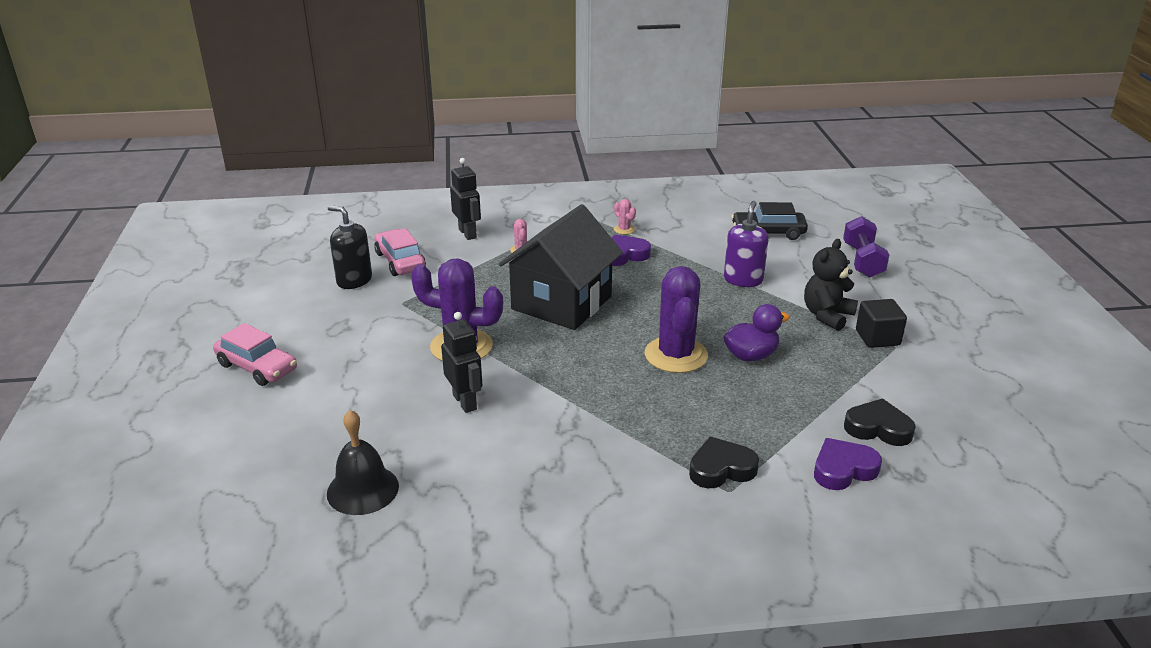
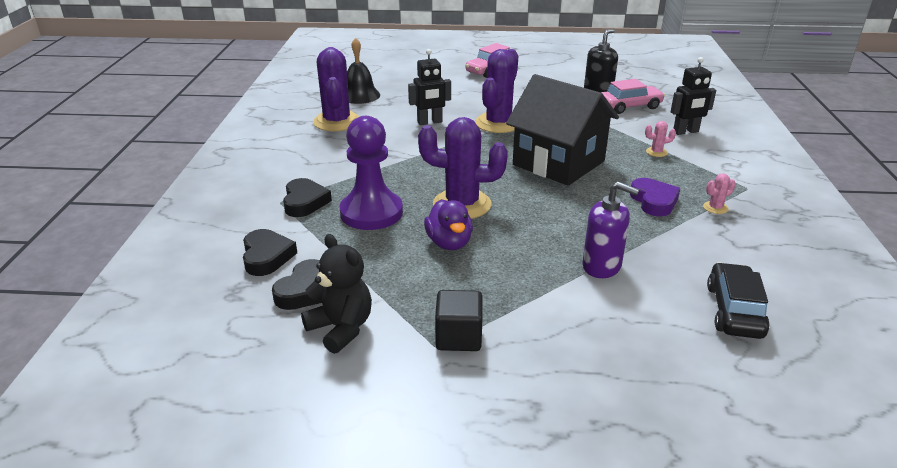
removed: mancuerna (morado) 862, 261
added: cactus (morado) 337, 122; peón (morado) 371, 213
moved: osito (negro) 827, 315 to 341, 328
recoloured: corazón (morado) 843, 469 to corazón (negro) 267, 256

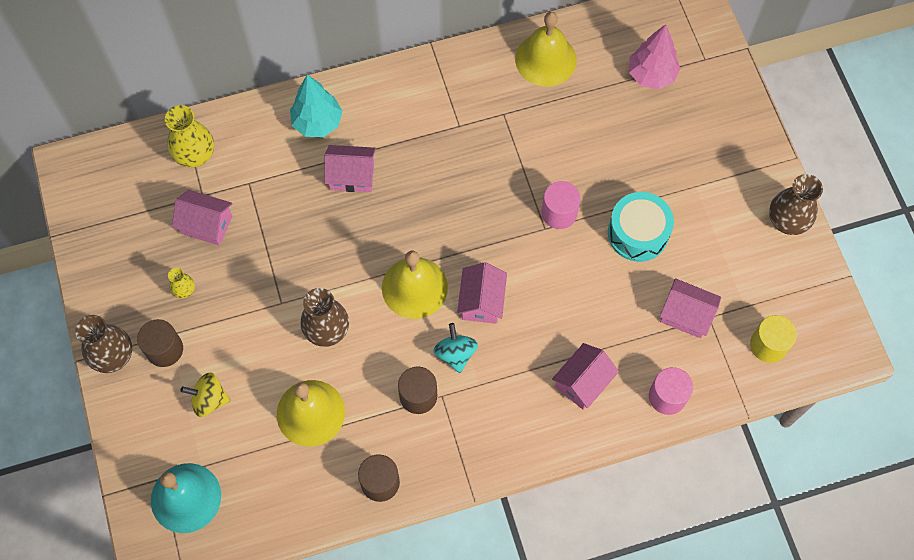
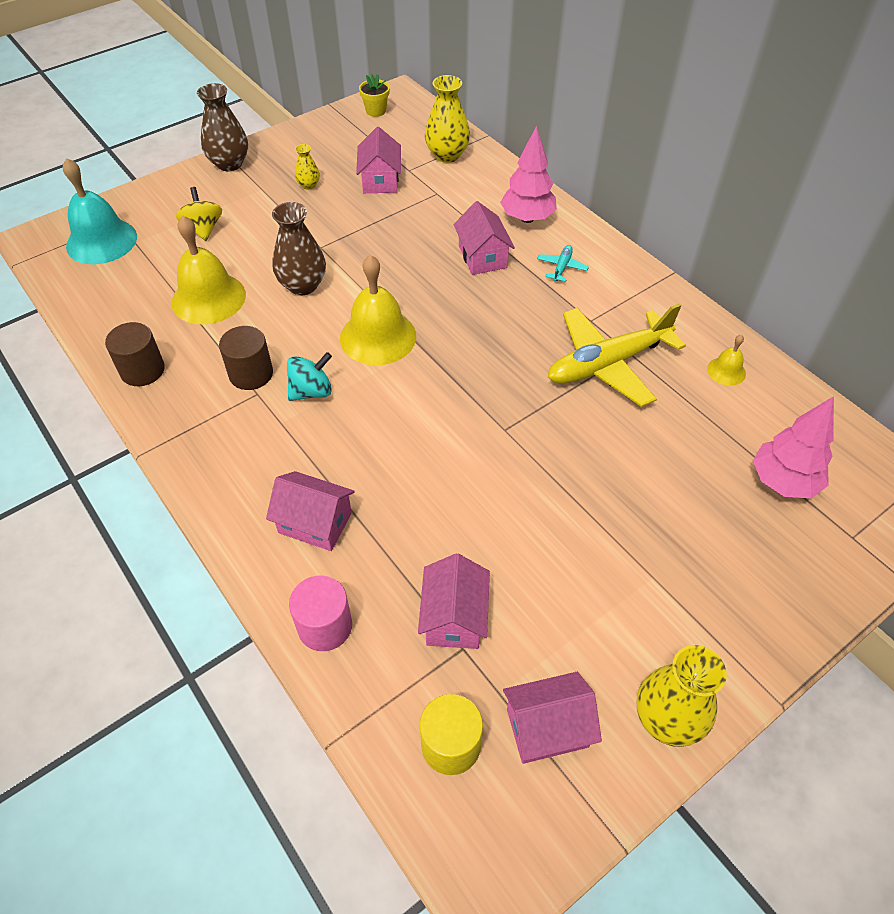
removed: cilindro (rosa) 559, 213; tambor (turquesa) 638, 233; cilindro (marrón) 164, 349
added: maceta (amarillo) 376, 111; avión (turquesa) 562, 267; avión (amarillo) 607, 364
moved: casa (rosa) 481, 301 to 547, 728
recoloured: árbol (turquesa) 317, 122 to árbol (rosa) 527, 218; florero (marrón) 787, 221 to florero (amarillo) 667, 718
resized: campana (amarillo) 545, 59 = 726, 371 x0.48

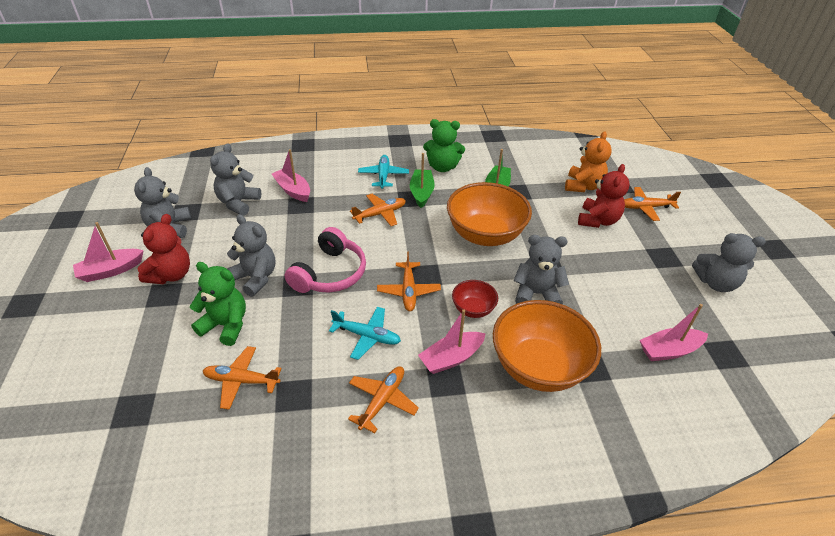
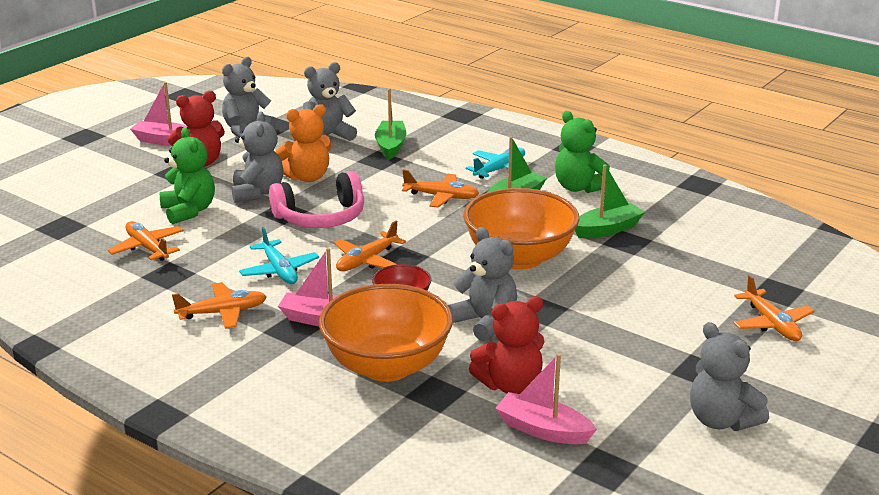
moved: osito (naranja) 583, 186 to 307, 177; osito (rojo) 598, 220 to 510, 385
recoloured: barco (rosa) 293, 190 to barco (verde) 391, 146
turned: avión (naranja) 645, 207 = 772, 324 150 degrees counterclockwise

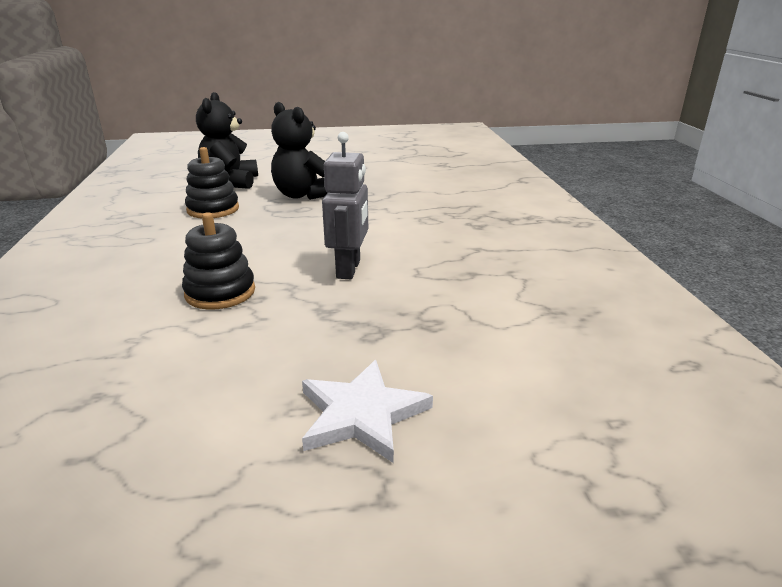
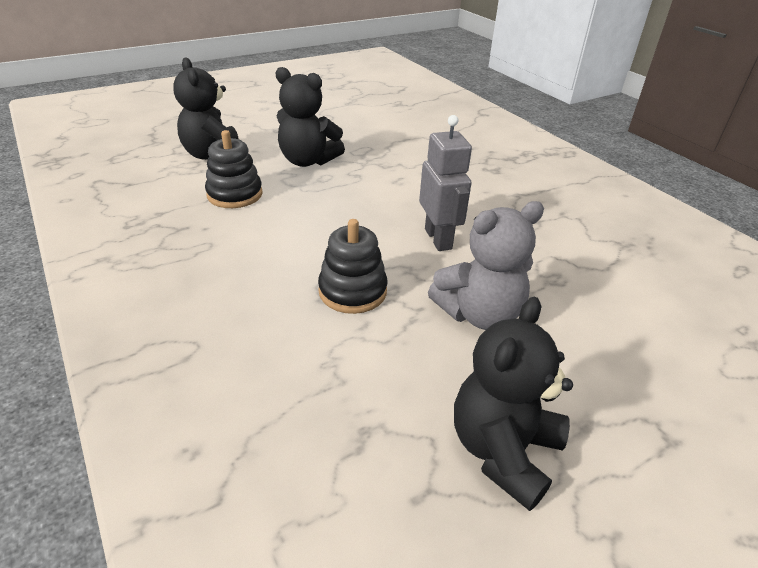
removed: estrella (blanco) 362, 414
added: osito (gris) 479, 314; osito (negro) 503, 450

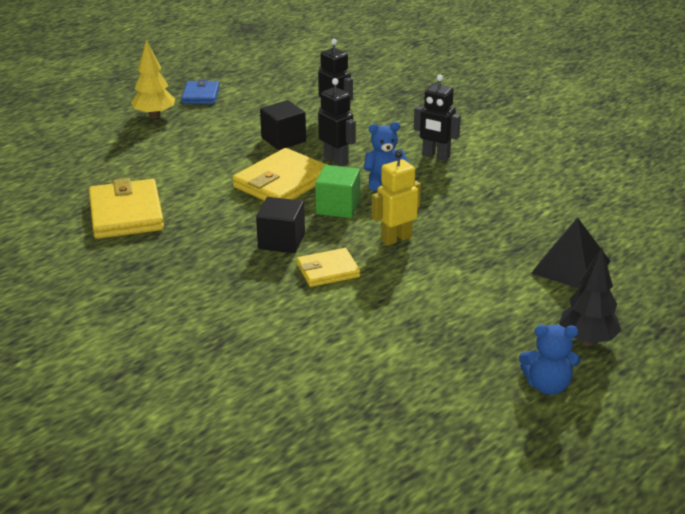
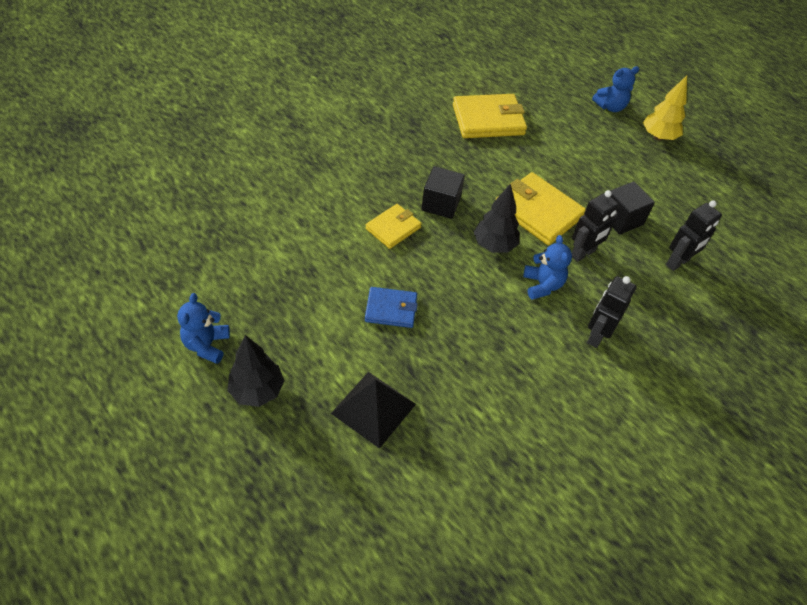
removed: robot (amarillo) 396, 239
added: osito (azul) 610, 107
moved: cartera (azul) 201, 95 to 391, 309
replaced: cubo (verde) 338, 207 to árbol (negro) 494, 245
turned: cartera (amarillo) 328, 271 = 393, 228 60 degrees clockwise

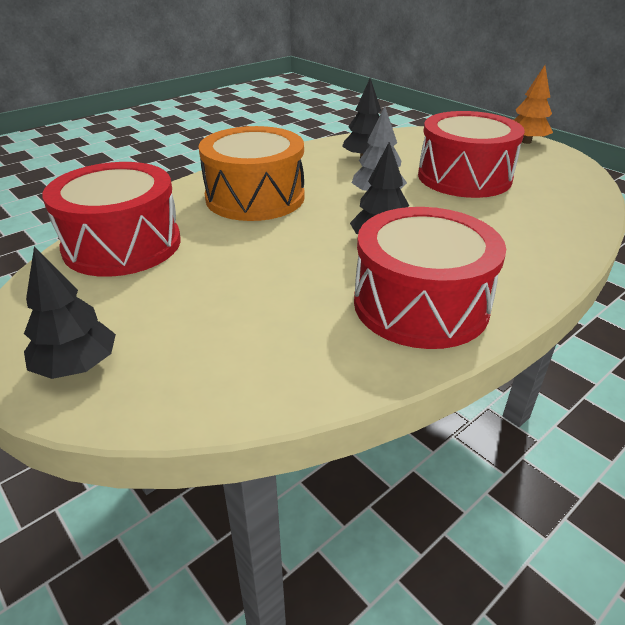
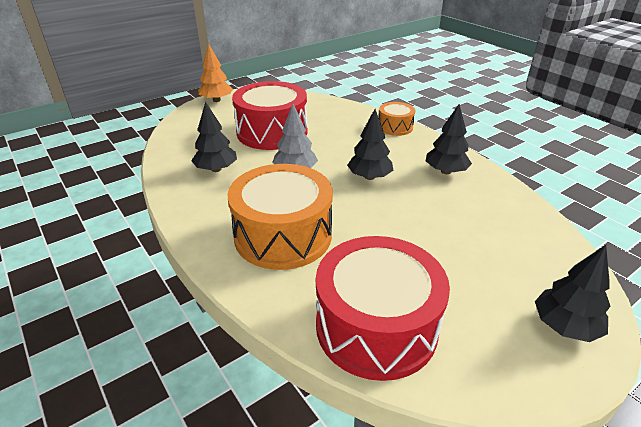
added: tambor (naranja) 395, 127
replaced: tambor (rojo) 420, 304 to árbol (negro) 445, 171

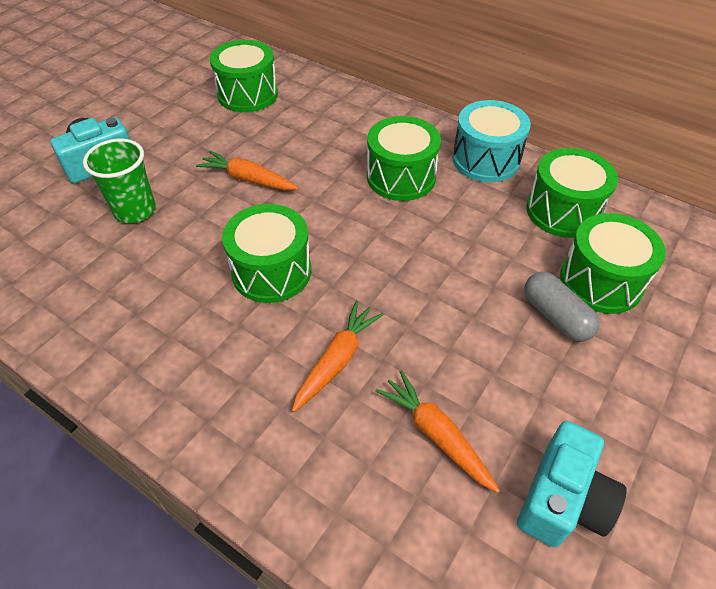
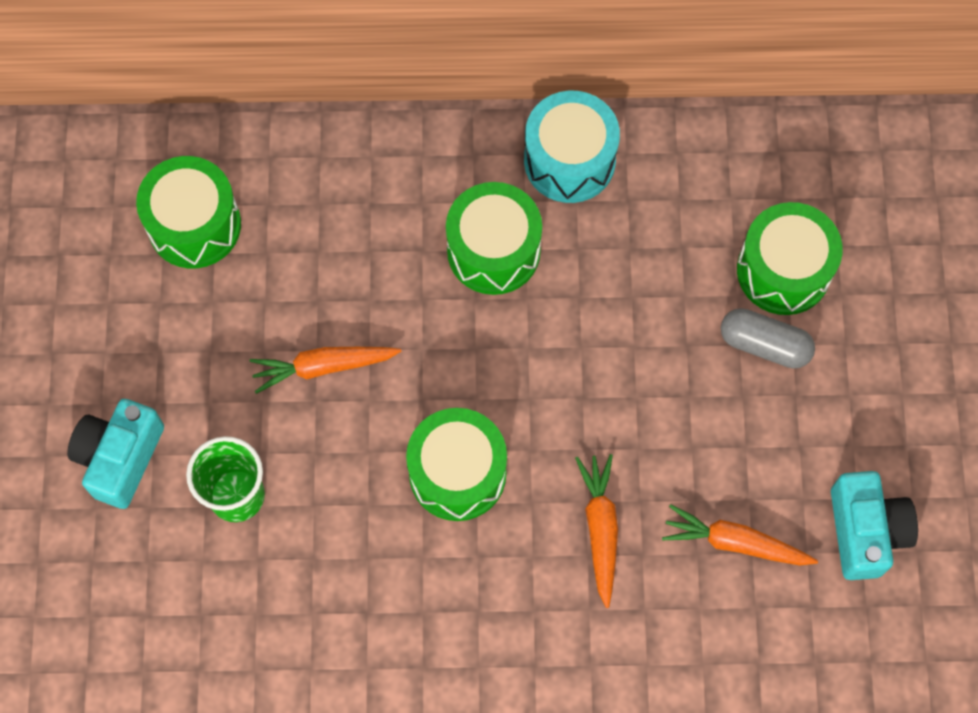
removed: tambor (verde) 563, 211

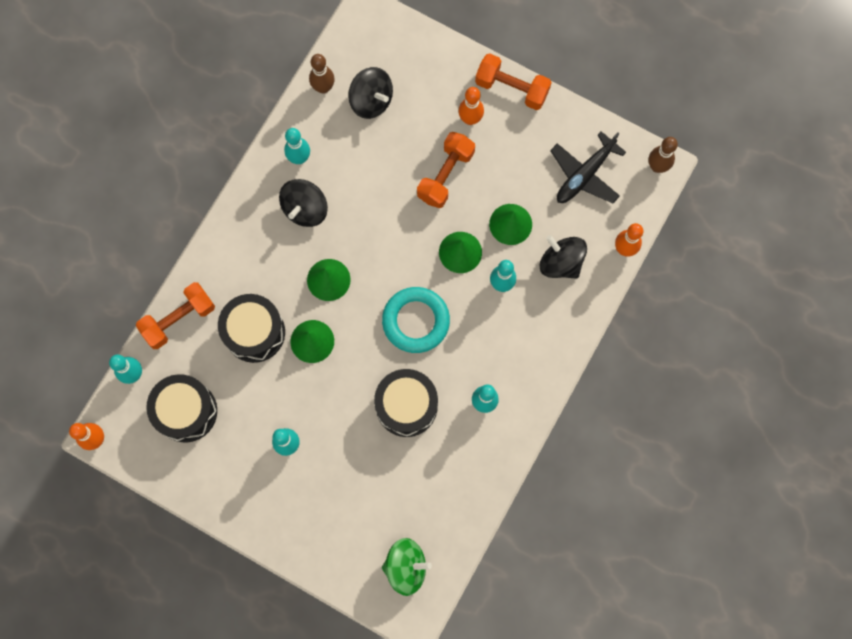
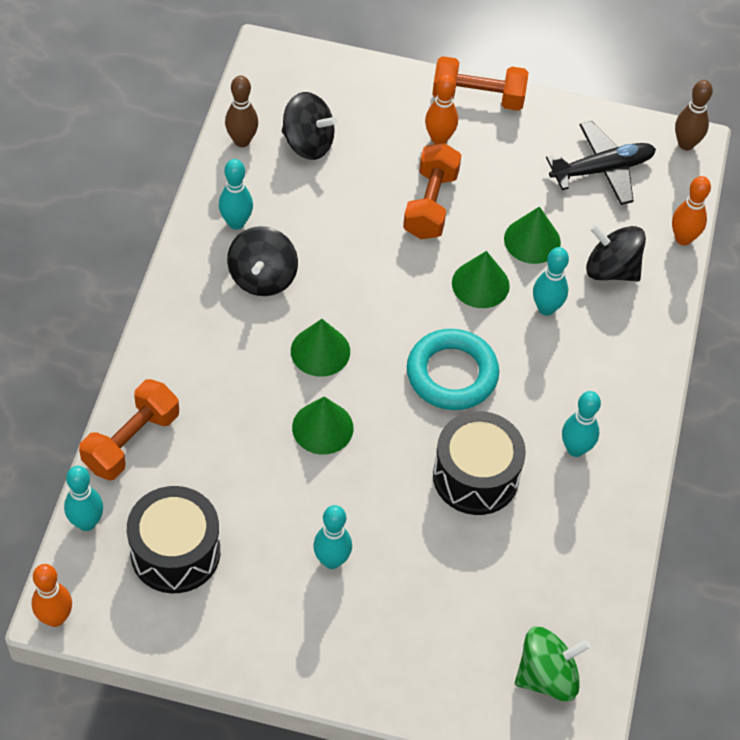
removed: tambor (negro) 254, 332
turned: avión (negro) 584, 175 = 602, 170 135 degrees counterclockwise

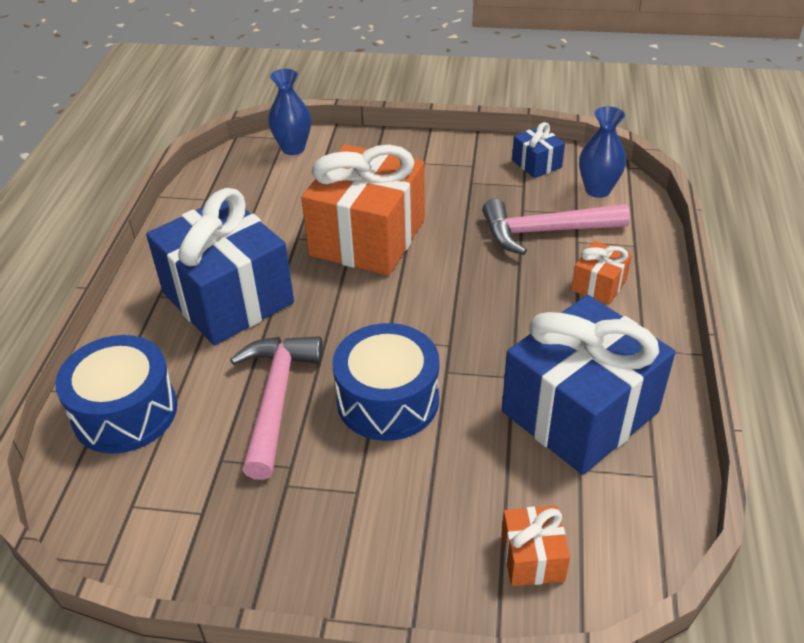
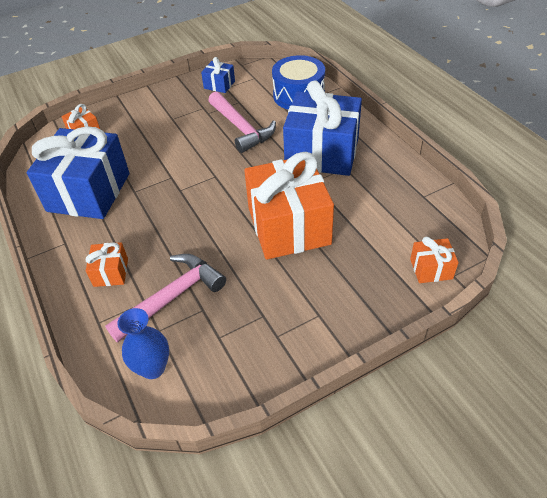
removed: tambor (azul) 387, 400
moved: regalo (azul) 536, 164 to 219, 85
replaced: florero (azul) 293, 148 to regalo (naranja) 431, 269

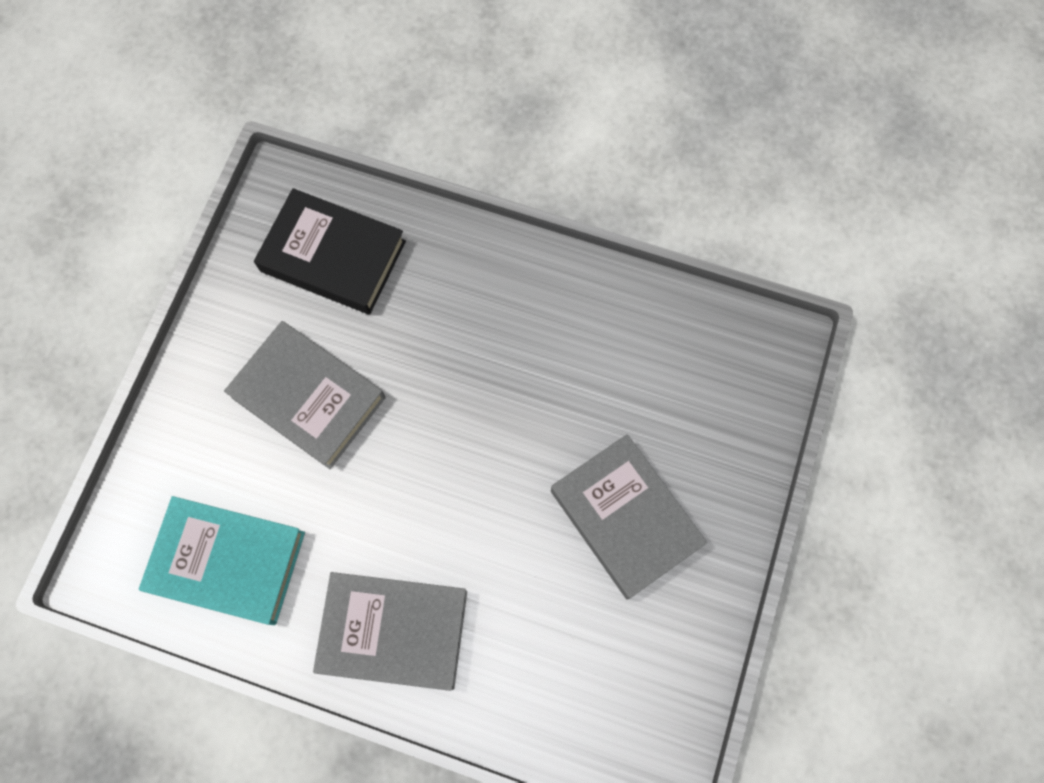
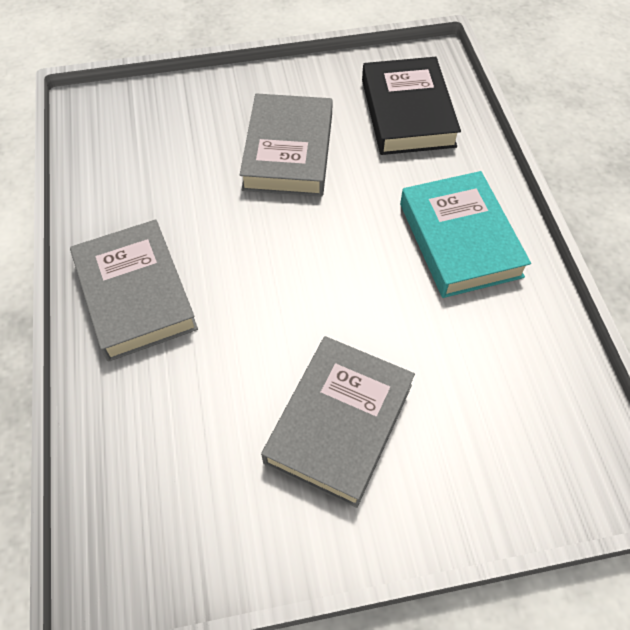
moved: libro (turquesa) 227, 561 to 460, 239

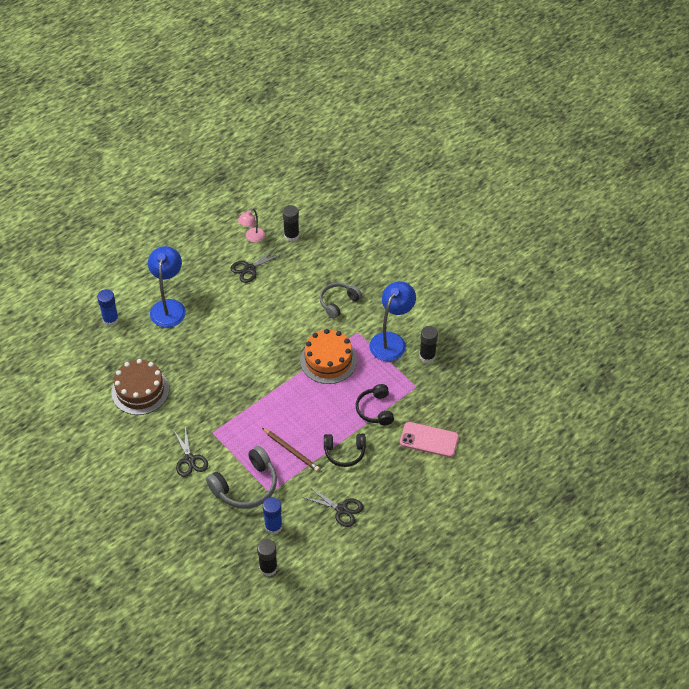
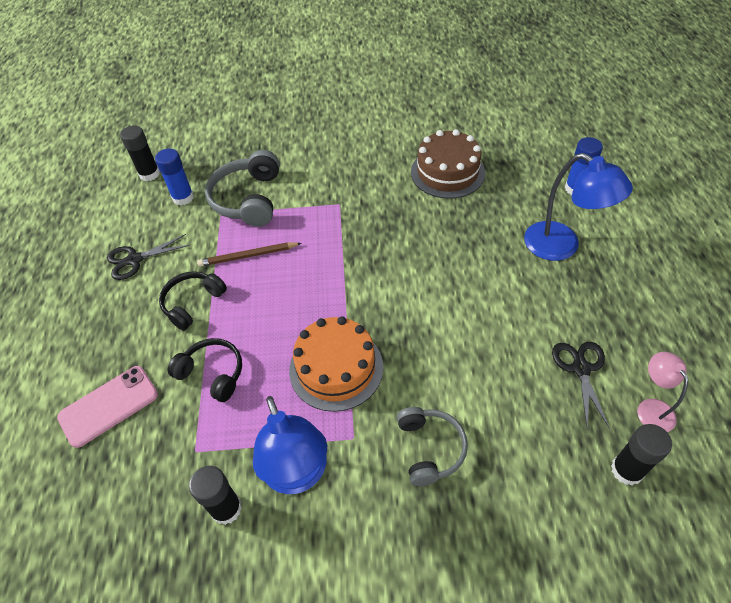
removed: tijeras (negro) 190, 460

